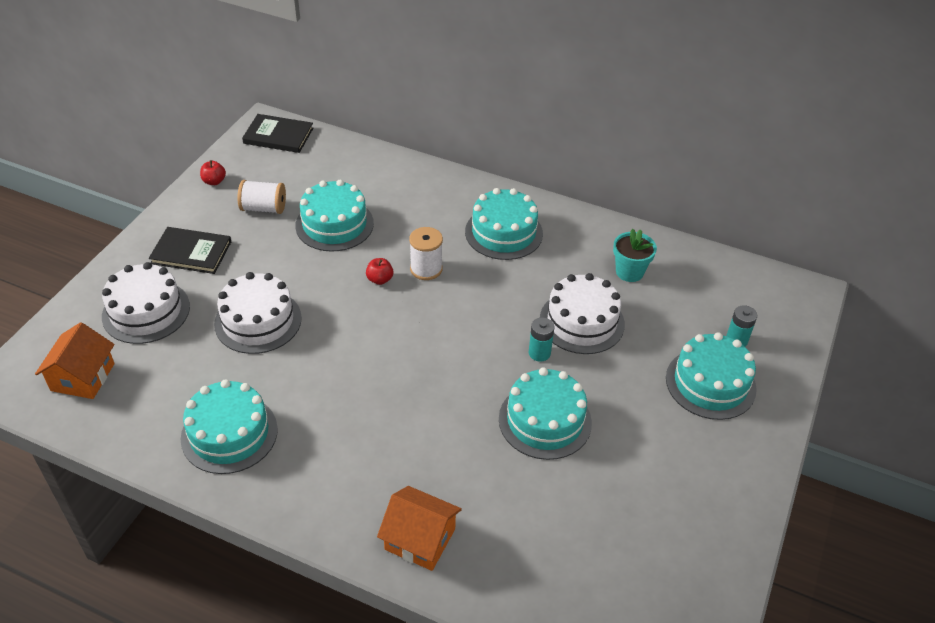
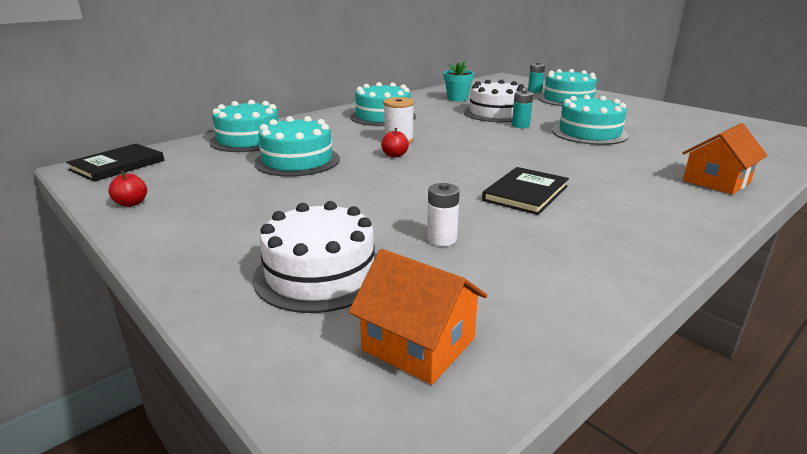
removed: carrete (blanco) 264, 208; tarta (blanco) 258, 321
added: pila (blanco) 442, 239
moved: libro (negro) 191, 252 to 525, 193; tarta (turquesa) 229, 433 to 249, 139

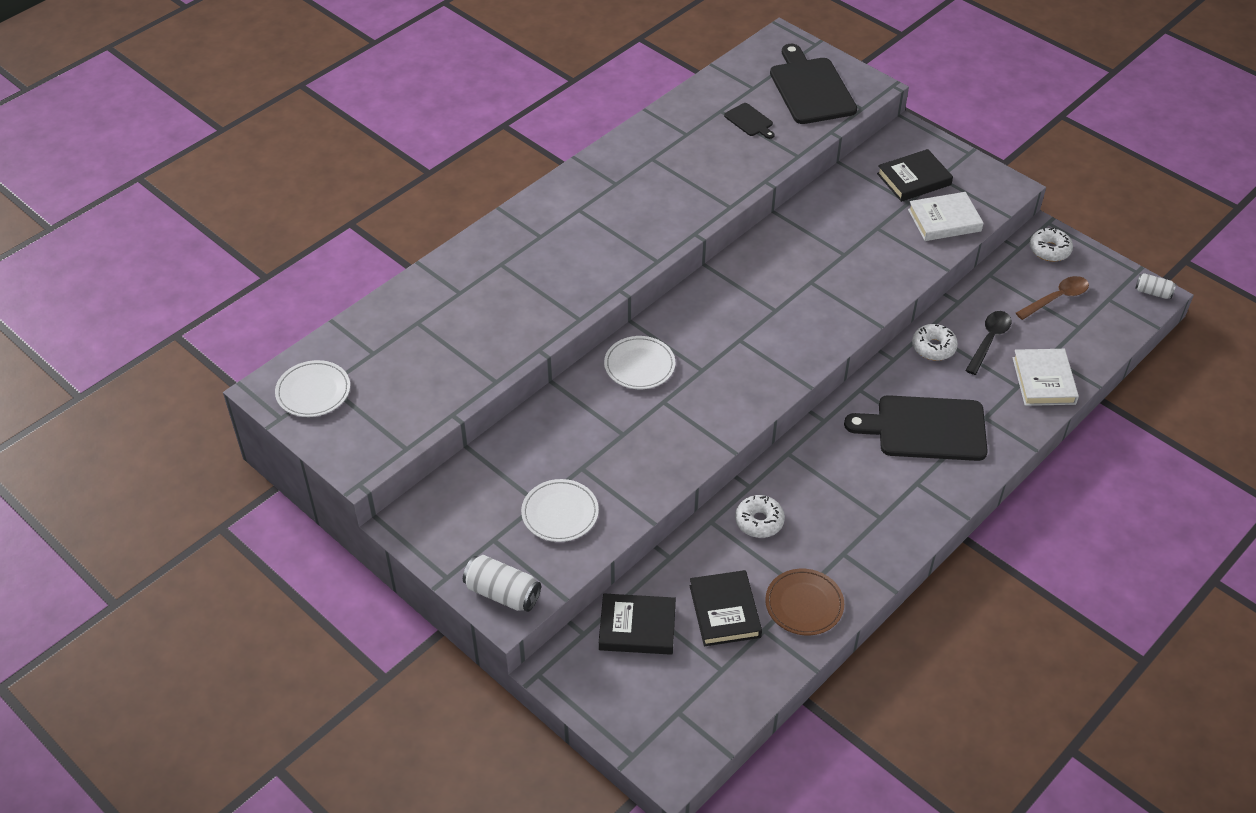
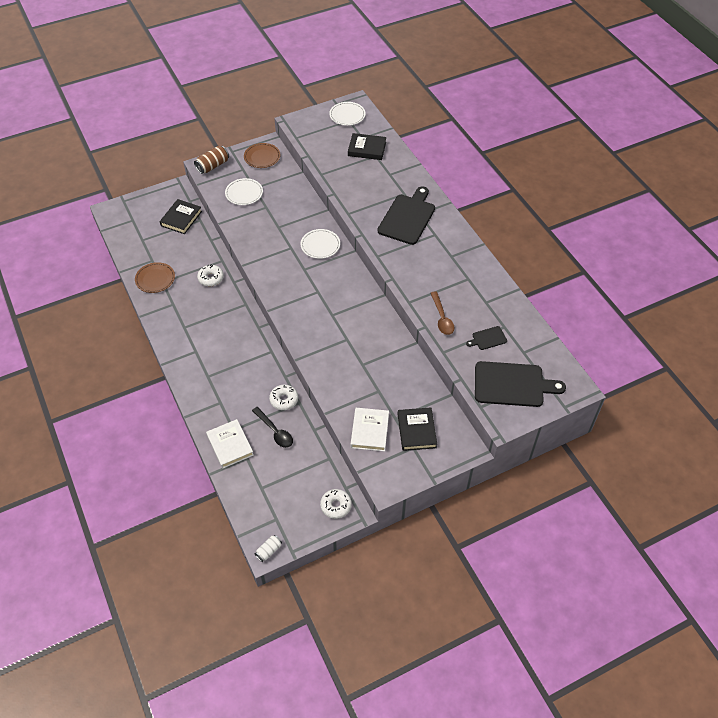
added: plato (marrón) 262, 157
moved: cuchara (marrón) 1056, 298 to 442, 318; tabla de cortar (negro) 925, 428 to 407, 217; libro (negro) 725, 611 to 367, 149
recoloured: lata (blanco) 502, 593 to lata (marrón) 213, 166
turned: libro (blanco) 1043, 381 = 230, 445 45 degrees clockwise

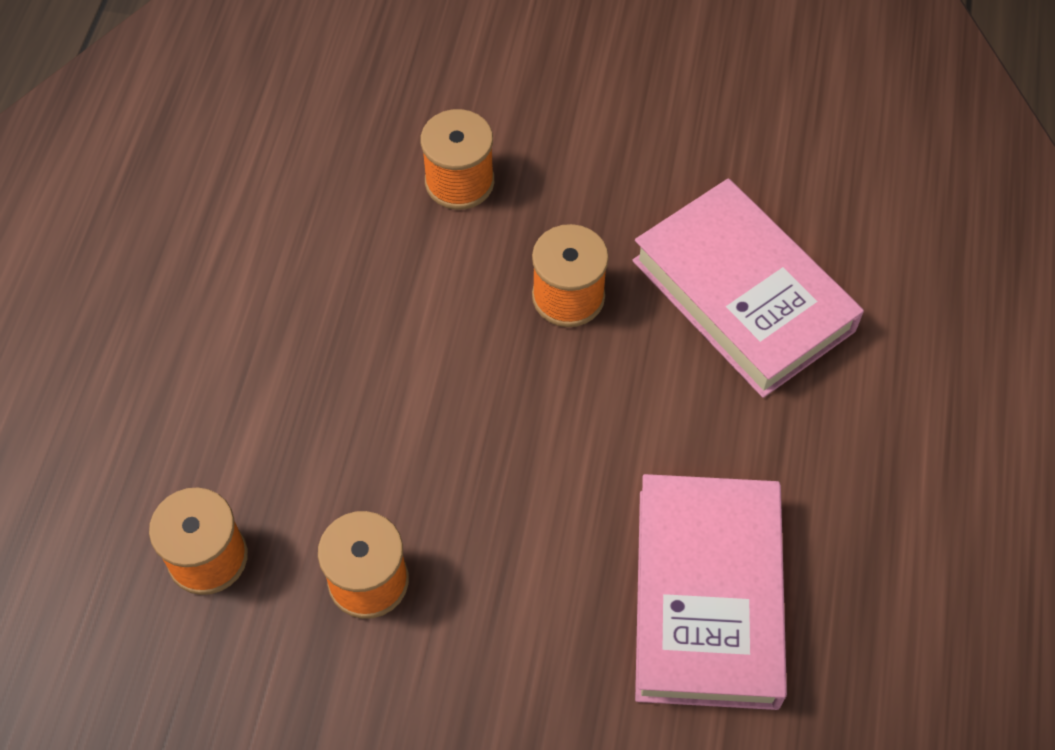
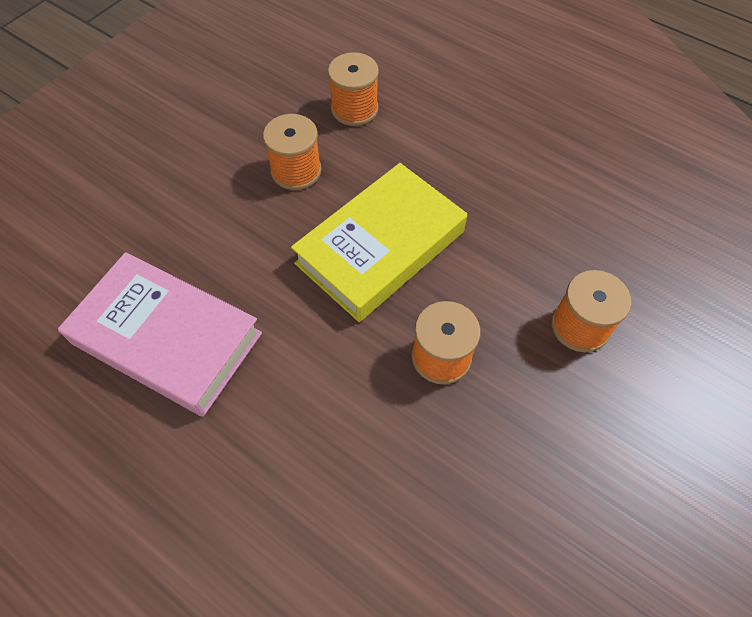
removed: libro (rosa) 742, 295
added: libro (amarillo) 380, 247

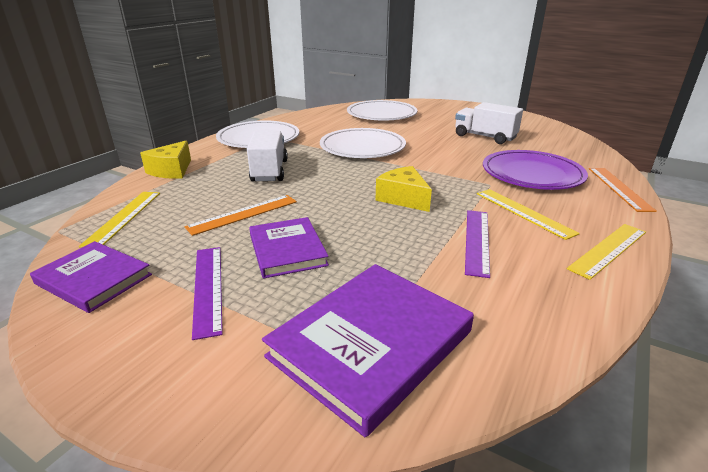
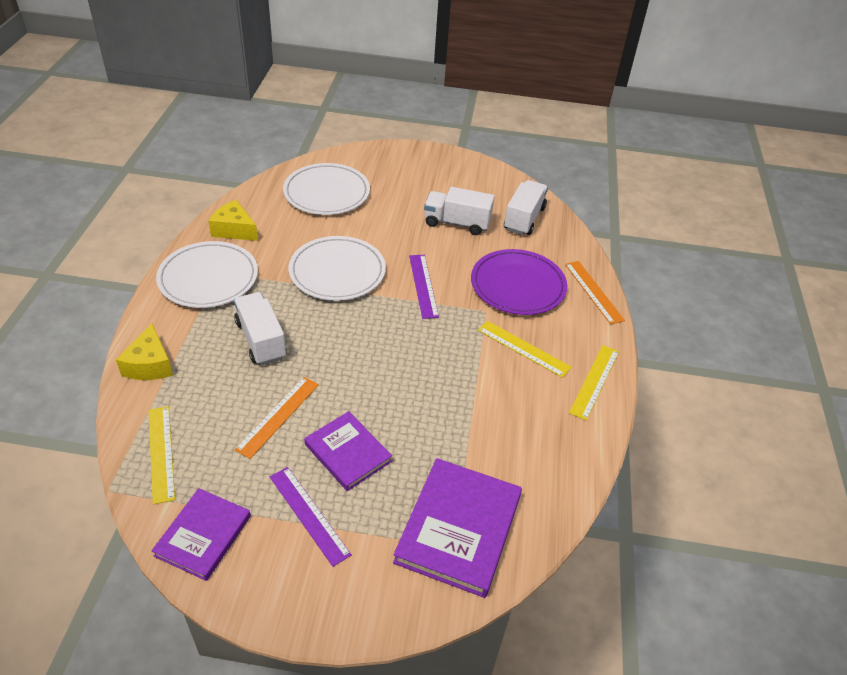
added: camión (blanco) 524, 219
moved: queso (amarillo) 403, 198 to 234, 230; regla (morado) 477, 241 to 423, 285
turned: libro (morado) 94, 279 = 203, 536 75 degrees counterclockwise

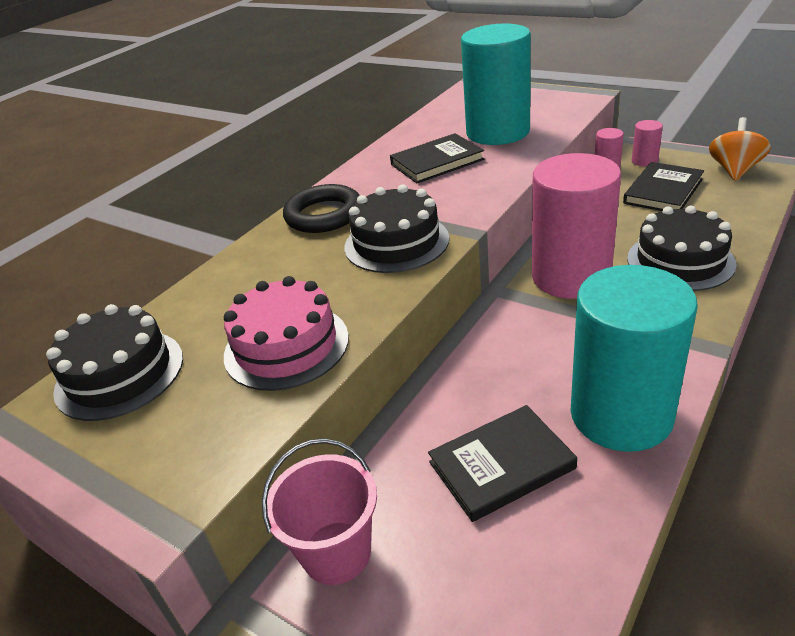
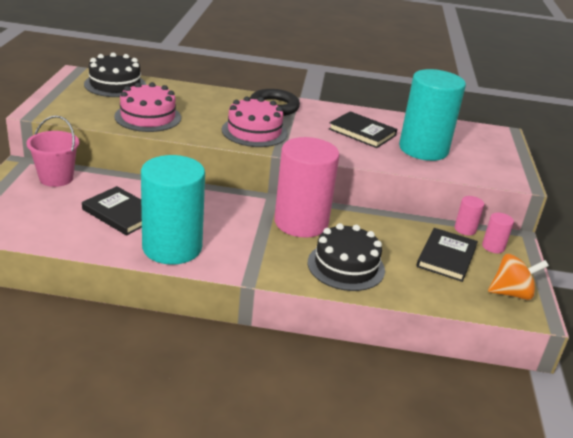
recoloured: tarta (negro) 396, 242 to tarta (rosa) 254, 131
turned: libro (negro) 663, 191 = 446, 257 75 degrees counterclockwise

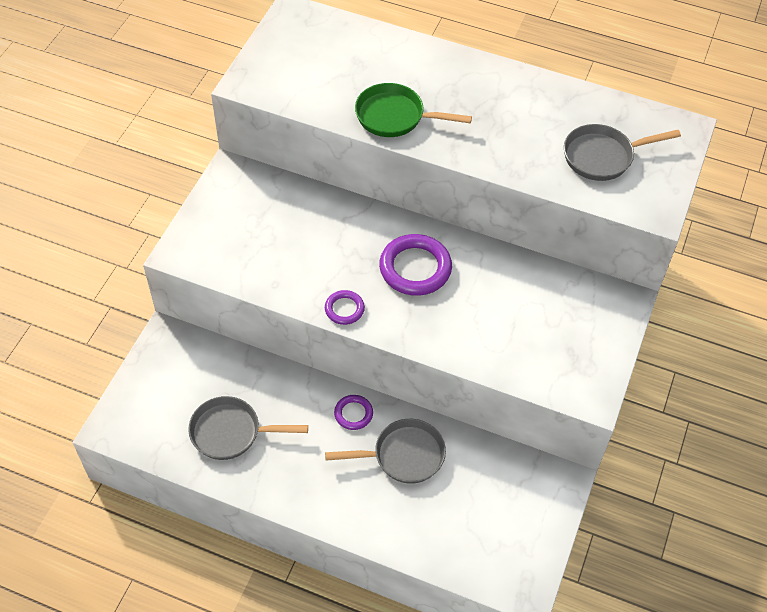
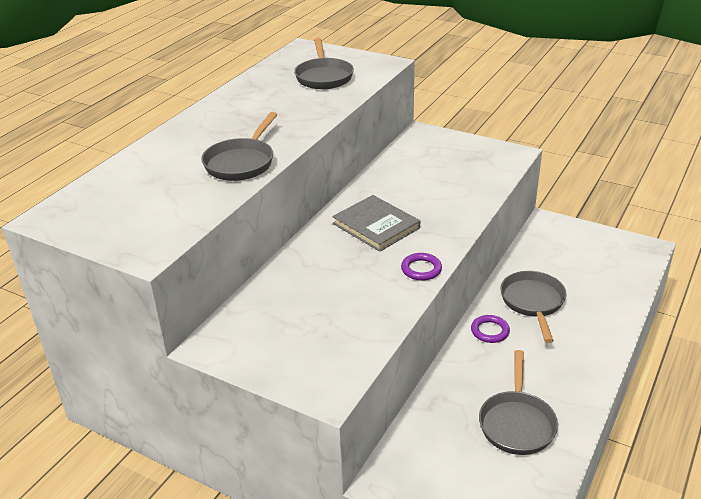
replaced: anillo (morado) 415, 268 to libro (gris) 376, 226
recoloured: sartén (verde) 394, 116 to sartén (gris) 241, 162

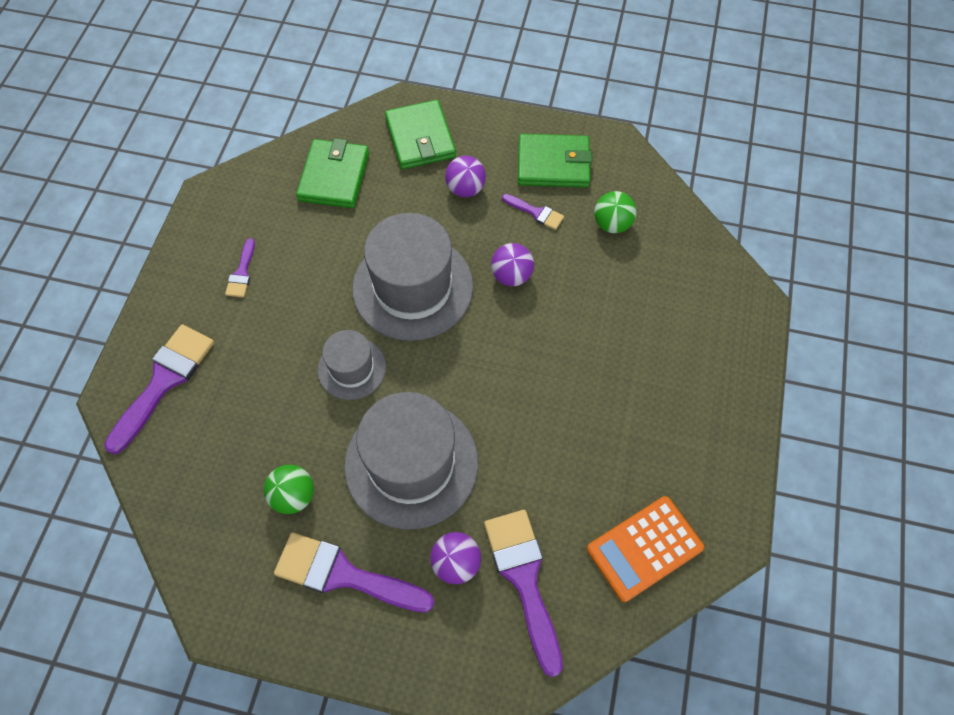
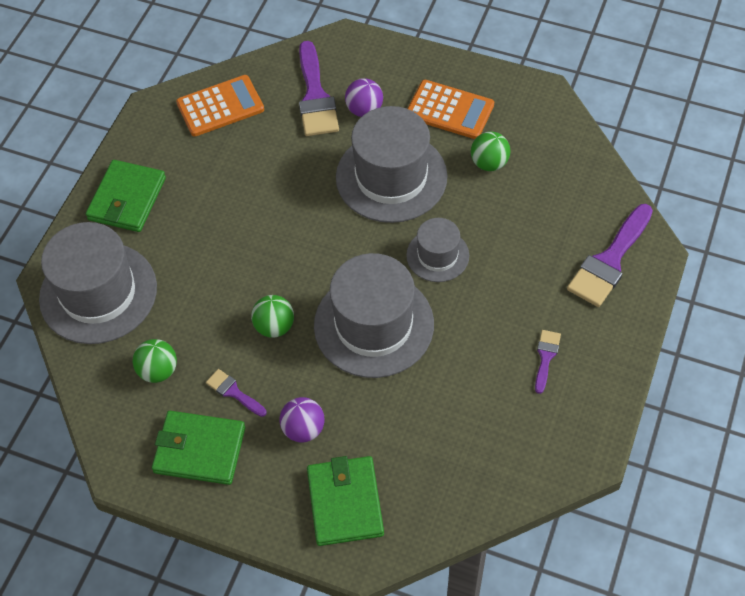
added: sombrero (gris) 98, 293
moved: cartera (verde) 334, 177 to 127, 199
replaced: pincel (morado) 344, 575 to calculadora (naranja) 449, 110
recoloured: pelota (morado) 511, 276 to pelota (verde) 274, 326

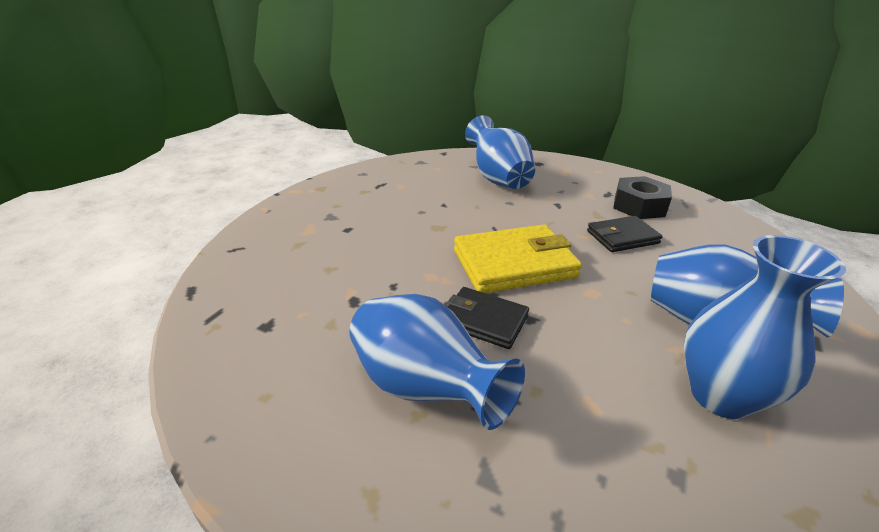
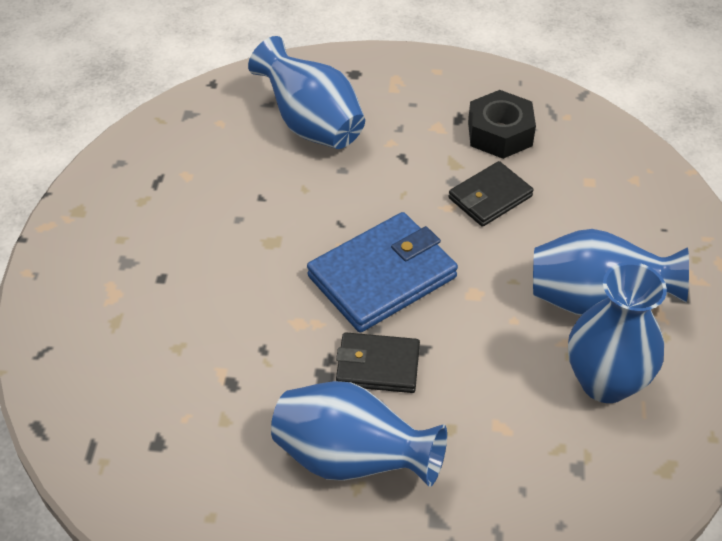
recoloured: cartera (amarillo) 514, 264 to cartera (azul) 382, 277

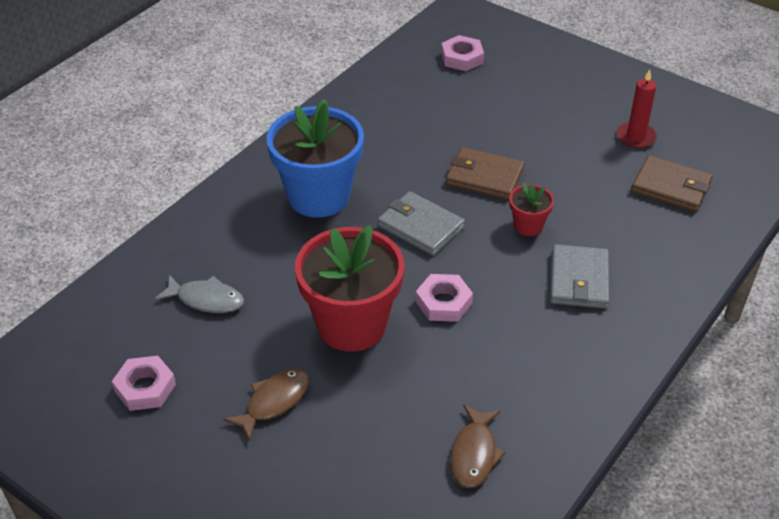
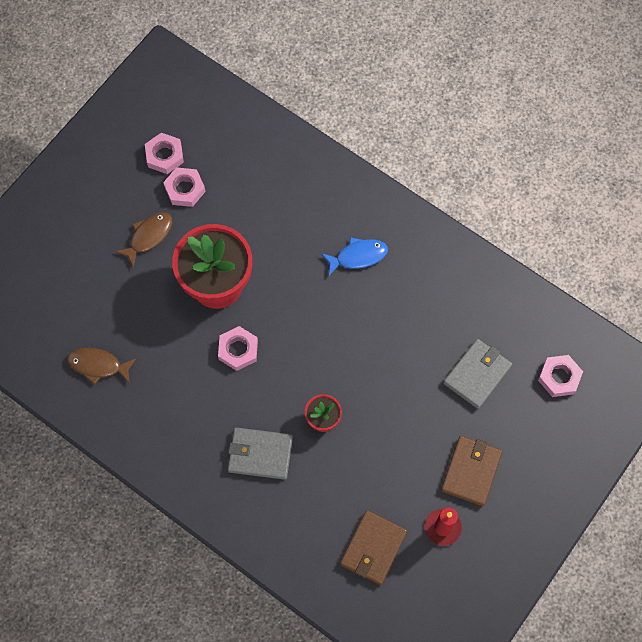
removed: pez (gris) 206, 299
added: tuerca (rosa) 185, 189
moved: cartera (marrón) 484, 177 to 471, 471; cartera (gris) 420, 226 to 477, 374
replaced: maceta (azul) 318, 196 to pez (azul) 358, 256
turned: pez (marrón) 274, 402 = 148, 236 90 degrees counterclockwise

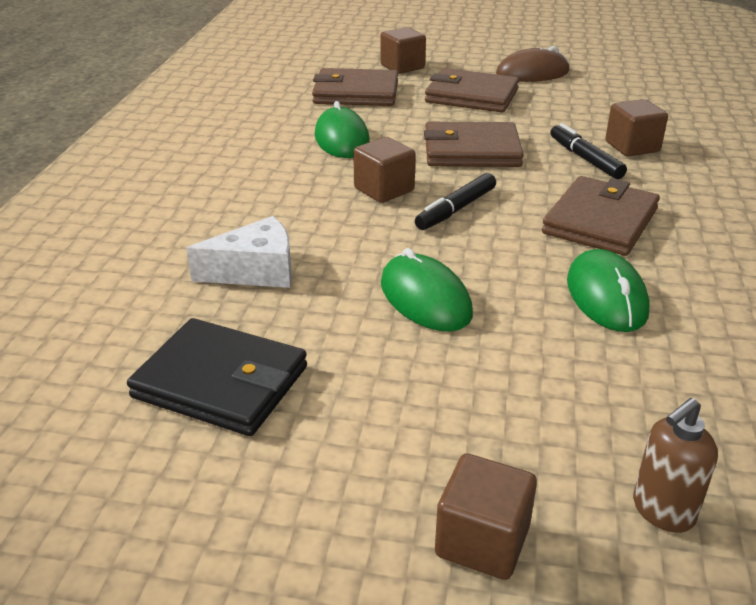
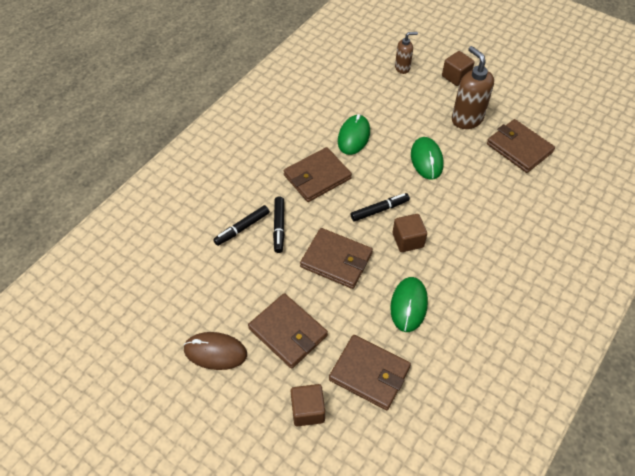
removed: queso (blanco) 256, 271
added: dispensador de jabón (marrón) 466, 119
replaced: cubo (marrón) 632, 147 to rotulador (negro) 242, 228
recoloured: cartera (negro) 220, 382 to cartera (marrón) 519, 148

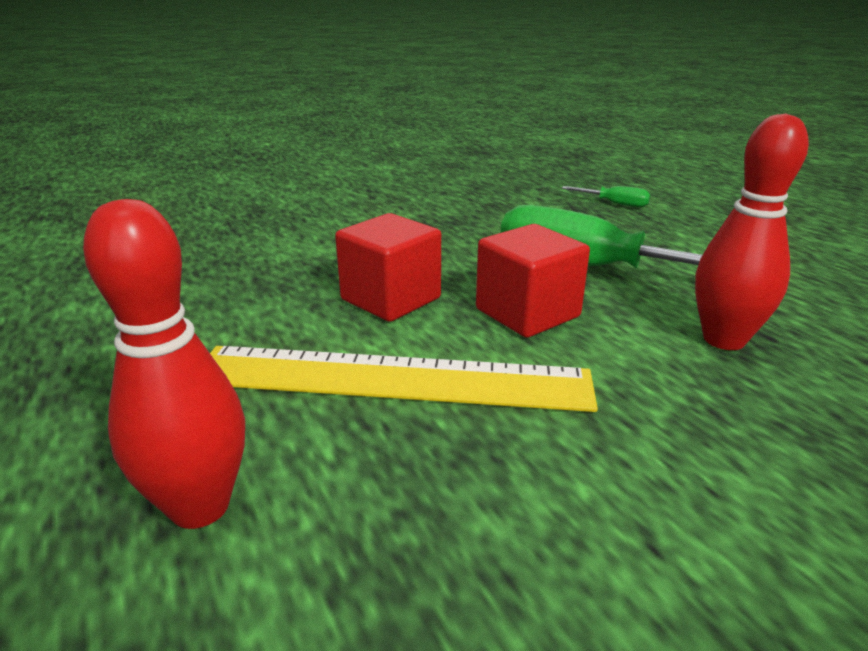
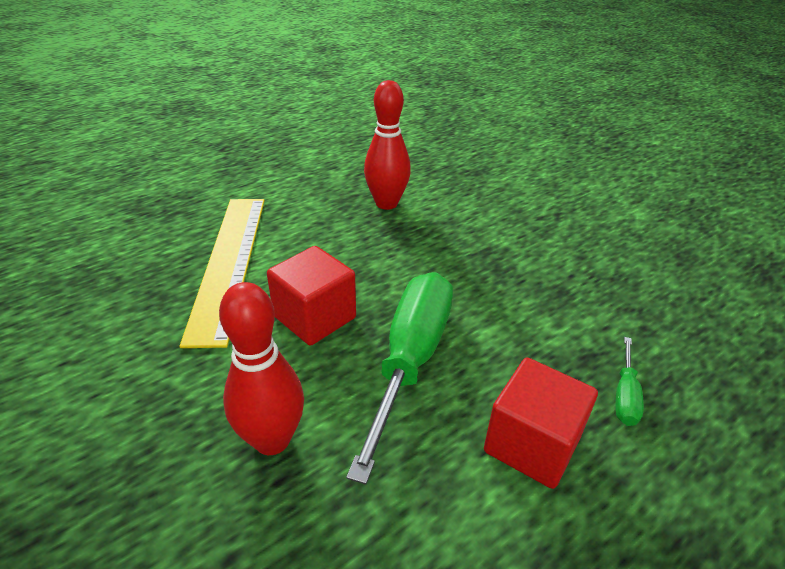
moved: bolo (rojo) 200, 507 to 386, 203; cubo (rojo) 391, 299 to 532, 444

